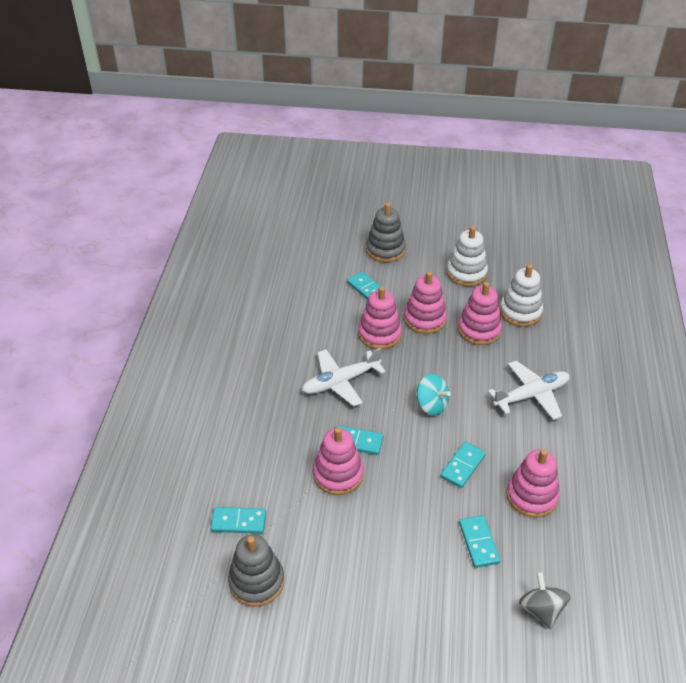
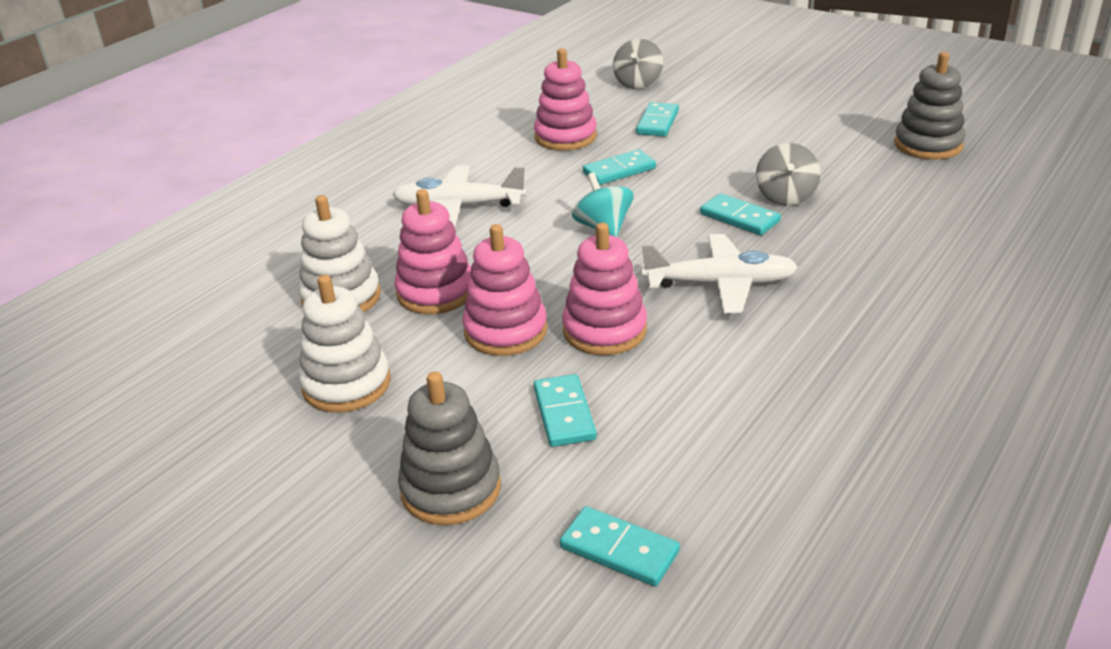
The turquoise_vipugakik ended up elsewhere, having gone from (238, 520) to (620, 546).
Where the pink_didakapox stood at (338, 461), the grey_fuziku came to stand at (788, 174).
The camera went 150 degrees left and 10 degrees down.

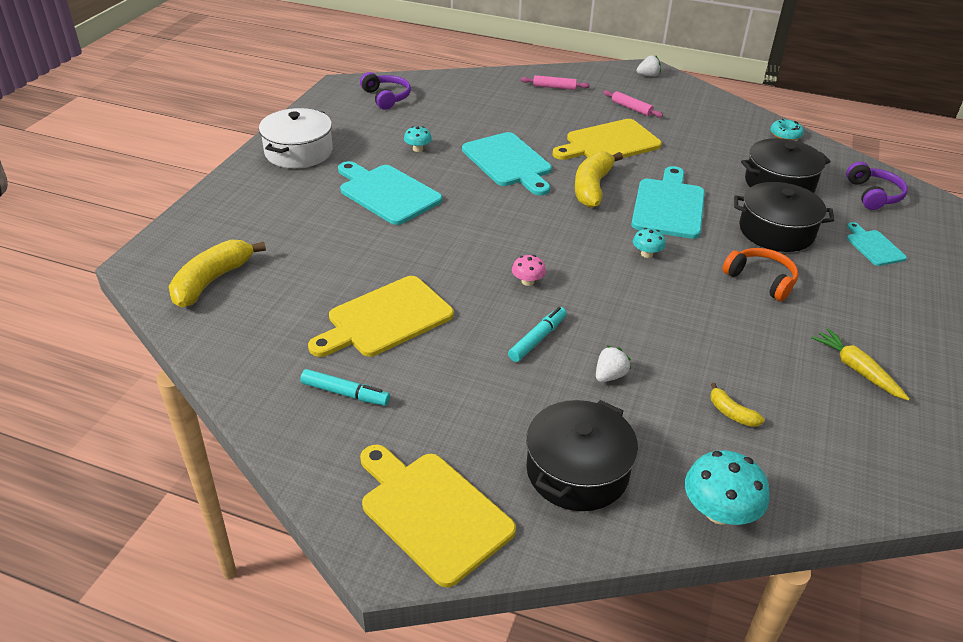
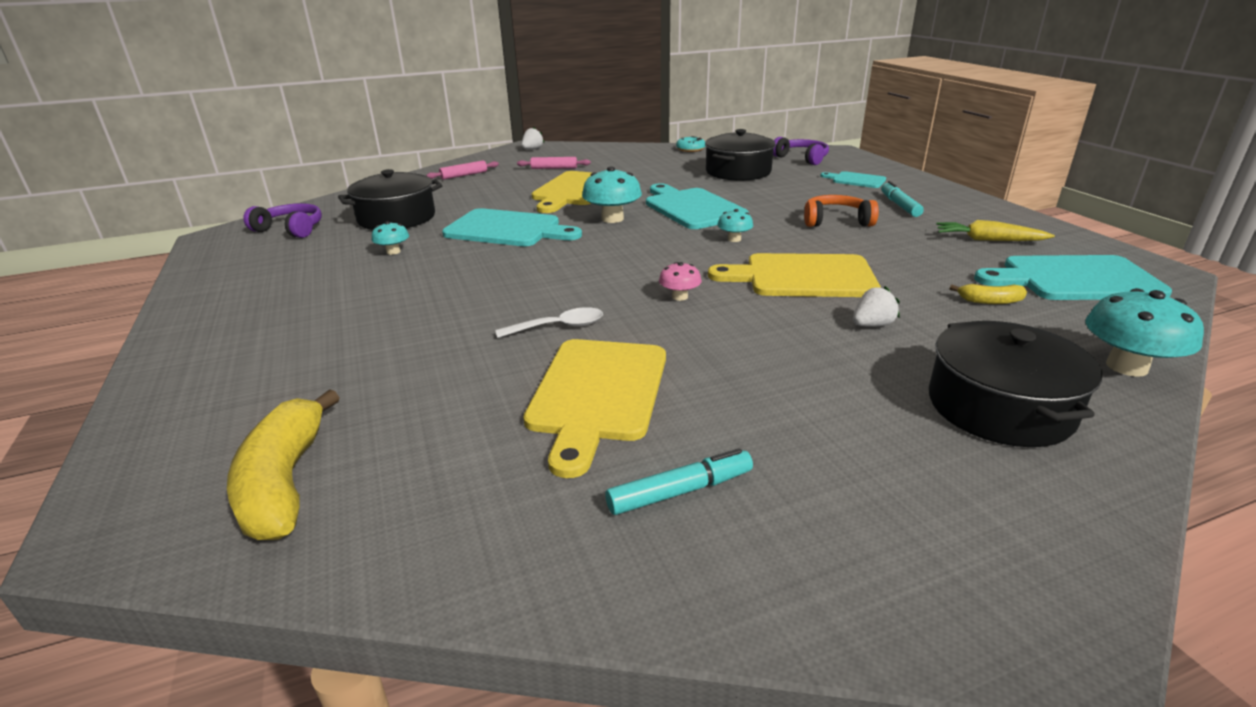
The second view lost the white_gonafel at (296, 138).
The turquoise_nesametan ended up elsewhere, having gone from (390, 193) to (1073, 277).
The yellow_nesametan ended up elsewhere, having gone from (438, 516) to (794, 275).
The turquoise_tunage ended up elsewhere, having gone from (537, 334) to (902, 199).
Where the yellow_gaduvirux stood at (599, 179), the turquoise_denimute came to stand at (612, 194).
The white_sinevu at (613, 364) ended up facing another way, 60 degrees clockwise from before.
The black_gonafel ended up elsewhere, having gone from (784, 217) to (390, 199).
The second view gained the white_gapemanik at (549, 322).
The camera went 40 degrees left and 10 degrees down.

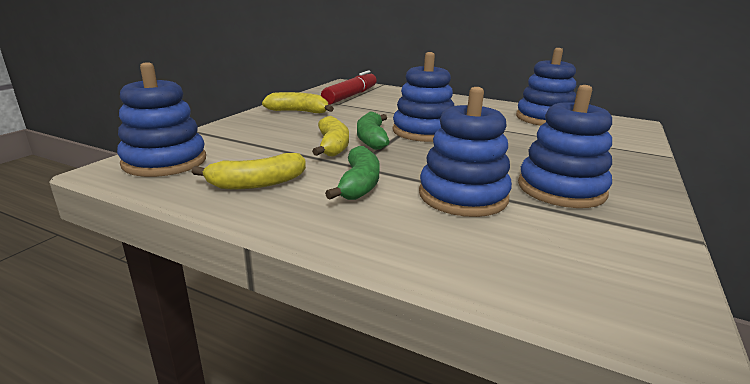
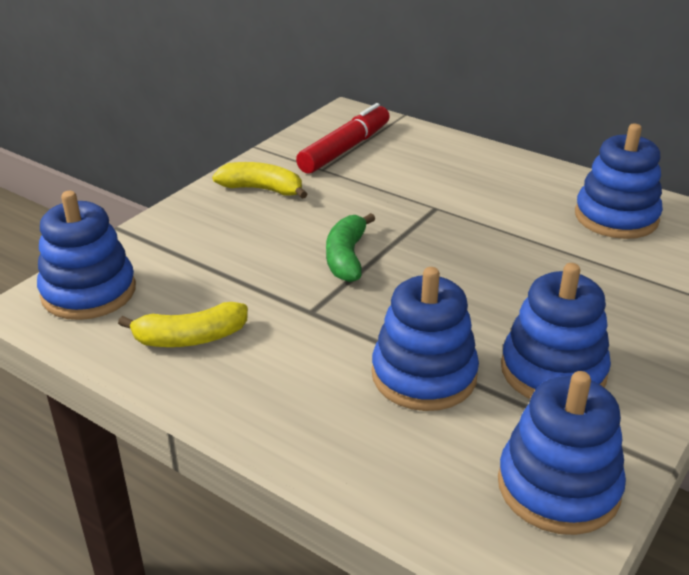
The second view lost the yellow_gaduvirux at (330, 136).
The second view lost the green_gaduvirux at (352, 173).
The blue_didakapox ended up elsewhere, having gone from (423, 97) to (562, 453).
The camera went 10 degrees right and 10 degrees up.

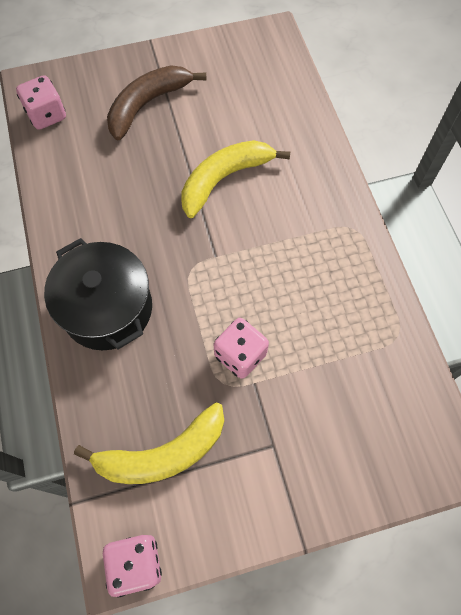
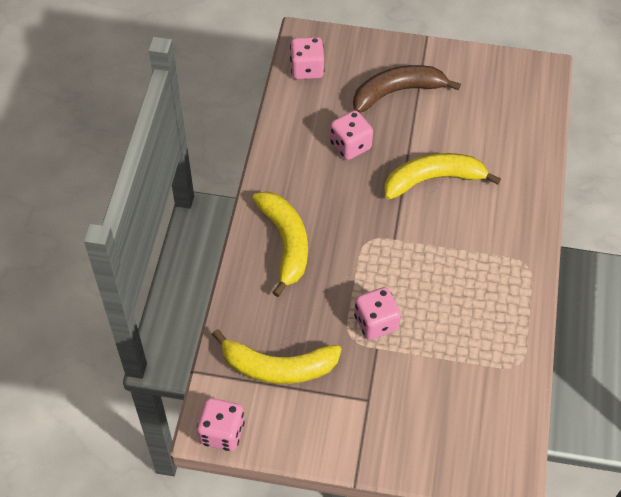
Where the black_gonafel stood at (98, 294), the yellow_gaduvirux came to stand at (280, 244).
The second view gained the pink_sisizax at (351, 135).
The camera went 25 degrees right and 10 degrees down.

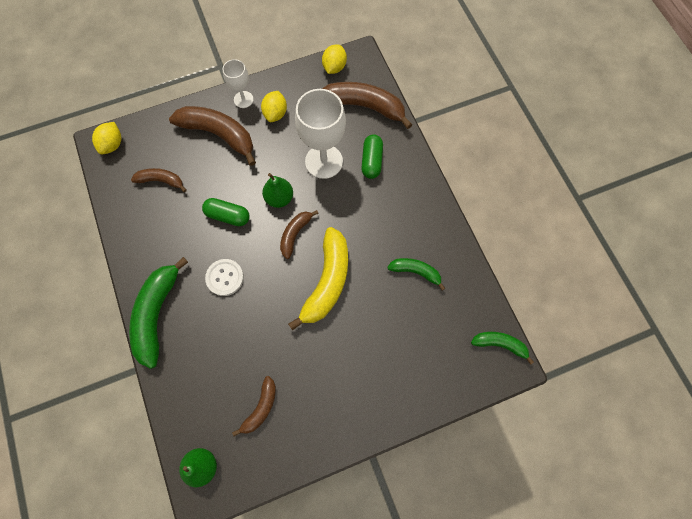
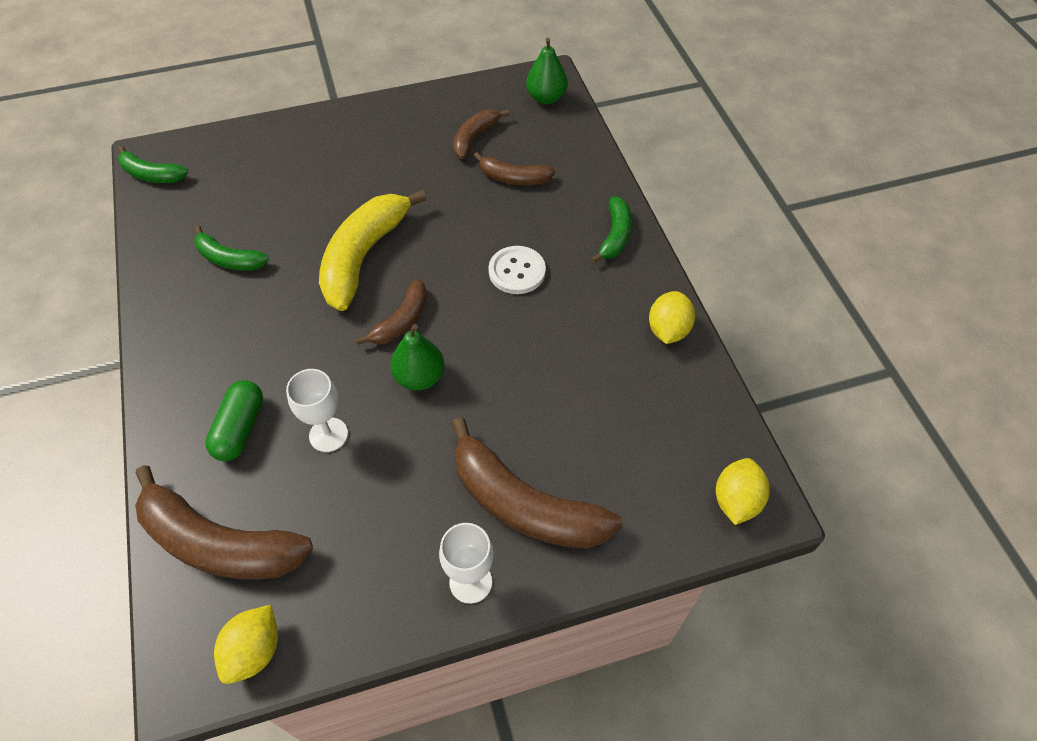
The size of the green_gaduvirux at (158, 313) changed by a factor of 0.55.
The brown_gaduvirux ended up elsewhere, having gone from (159, 180) to (514, 168).
The second view lost the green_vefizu at (226, 212).
The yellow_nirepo ended up elsewhere, having gone from (274, 106) to (672, 317).
The size of the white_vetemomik at (320, 134) changed by a factor of 0.54.
The camera went 175 degrees left and 15 degrees down.

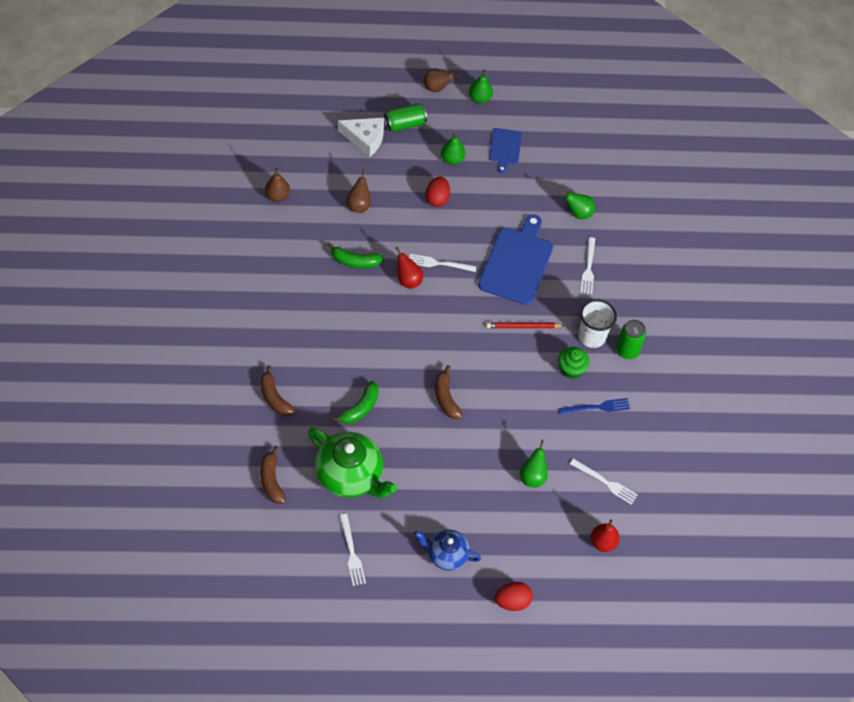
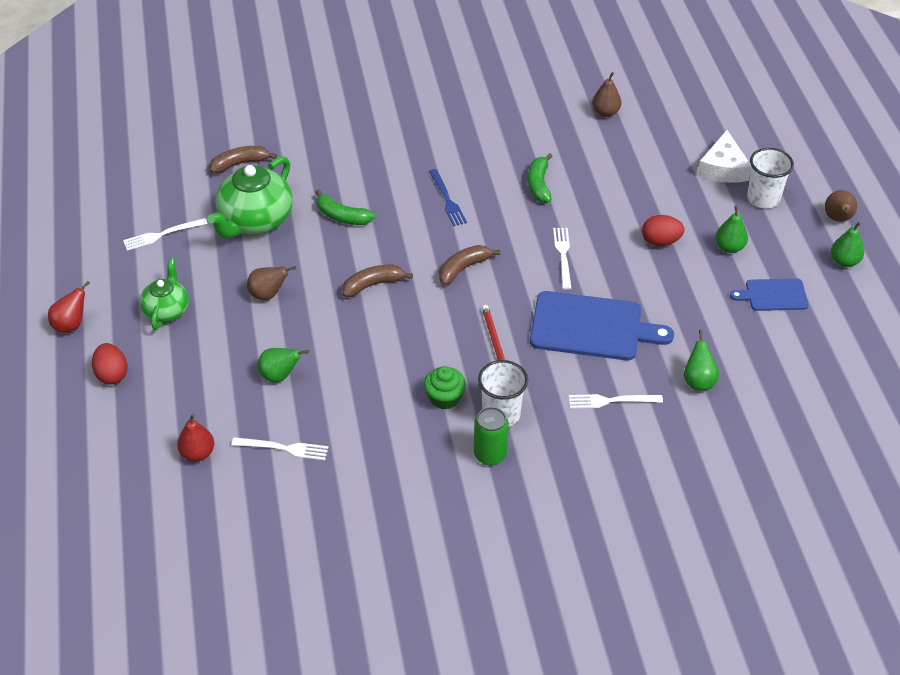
The brown_gaduvirux ended up elsewhere, having gone from (278, 391) to (469, 265).
The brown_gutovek ended up elsewhere, having gone from (358, 191) to (271, 283).
Where the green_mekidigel stood at (405, 117), the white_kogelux came to stand at (770, 178).
The red_gutovek ended up elsewhere, having gone from (409, 267) to (69, 307).
What was the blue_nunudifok at (447, 549) turned into the green_nunudifok at (164, 294).
The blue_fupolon ended up elsewhere, having gone from (594, 406) to (448, 197).
The white_fupolon at (604, 481) ended up facing another way, 105 degrees counterclockwise from before.
The camera went 85 degrees right and 10 degrees down.

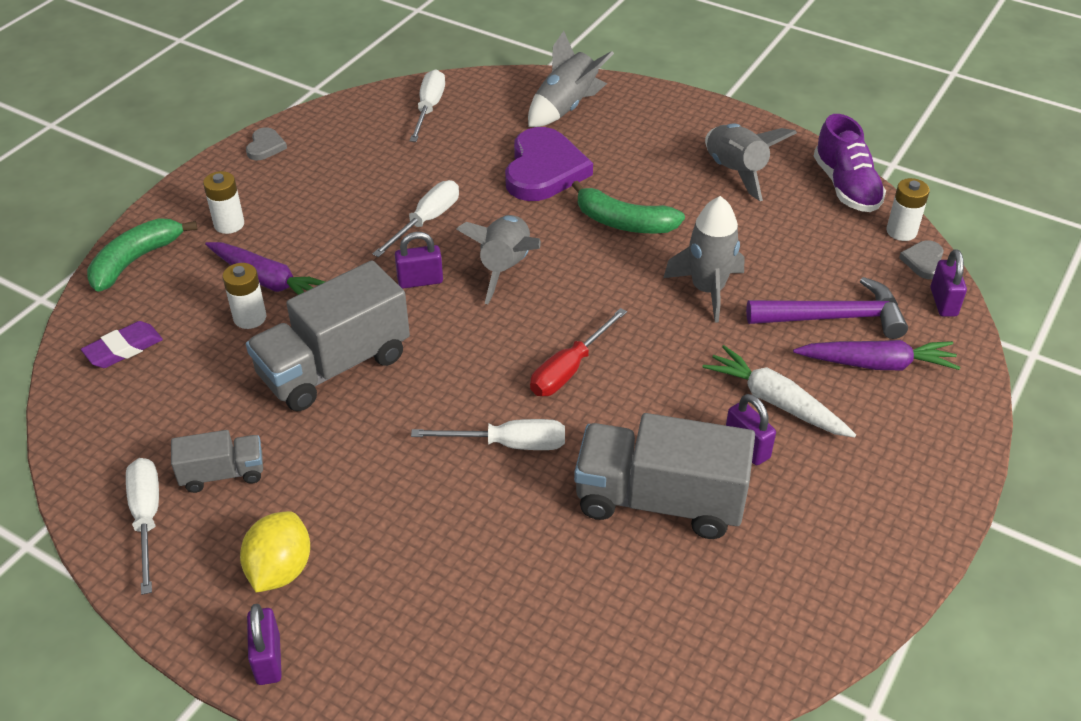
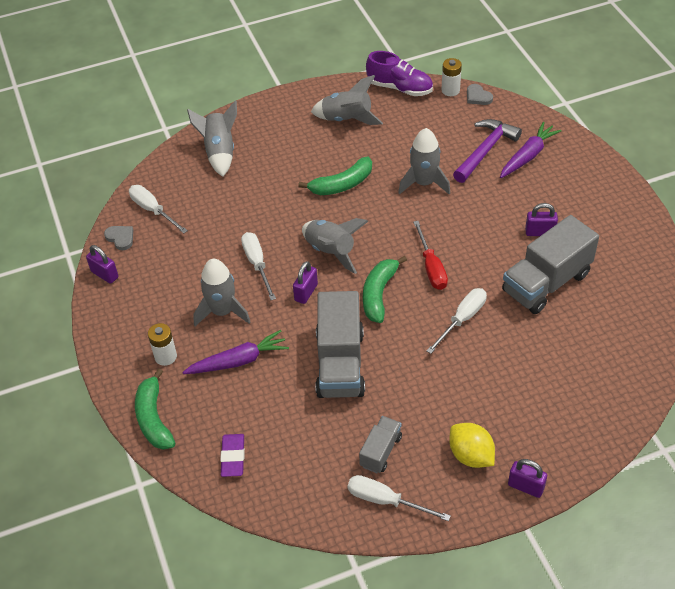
The second view lost the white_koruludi at (244, 296).
The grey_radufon ended up elsewhere, having gone from (266, 143) to (118, 238).
The second view lost the purple_radufon at (549, 164).
The second view lost the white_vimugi at (779, 391).
The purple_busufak ended up elsewhere, having gone from (949, 283) to (102, 264).
The second view gained the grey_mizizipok at (221, 292).
The second view gained the green_gaduvirux at (385, 289).
The camera went 50 degrees left and 5 degrees up.

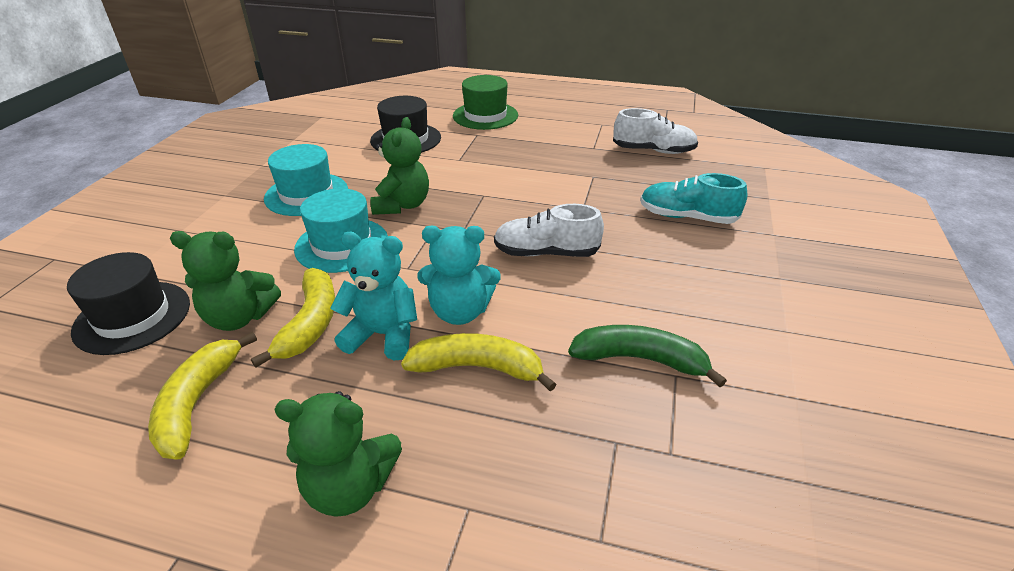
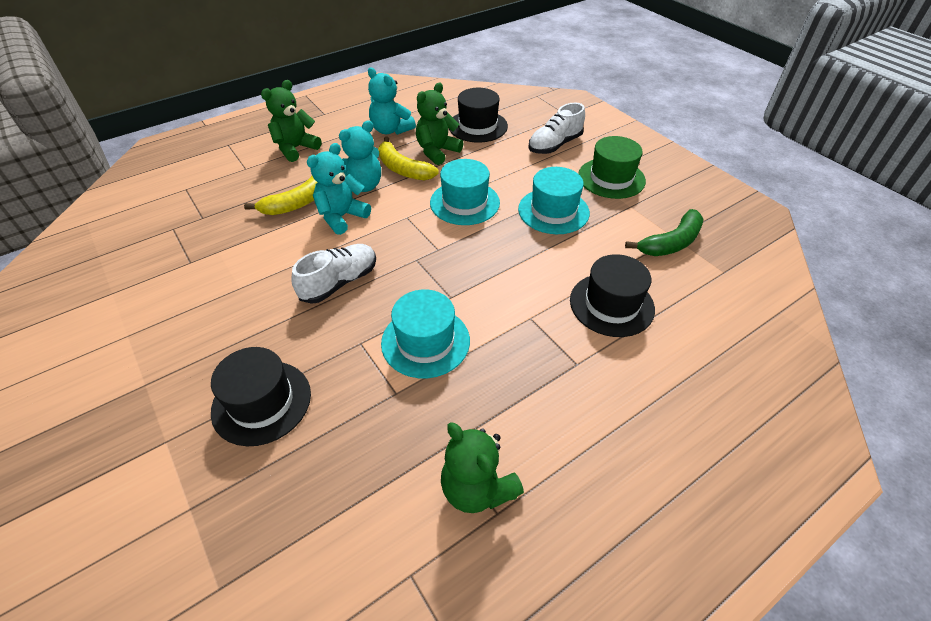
Where the yellow_gaduvirux stood at (202, 396), the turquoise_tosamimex came to stand at (392, 101).
The green_tosamimex ended up elsewhere, having gone from (399, 166) to (482, 467).
The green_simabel ended up elsewhere, having gone from (485, 102) to (612, 167).
The green_gaduvirux ended up elsewhere, having gone from (647, 356) to (664, 232).
The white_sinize ended up elsewhere, having gone from (655, 131) to (557, 128).
Where the turquoise_sinize stood at (694, 198), the black_simabel came to stand at (261, 396).
The second view gained the turquoise_simabel at (425, 334).
The camera went 130 degrees right and 10 degrees up.

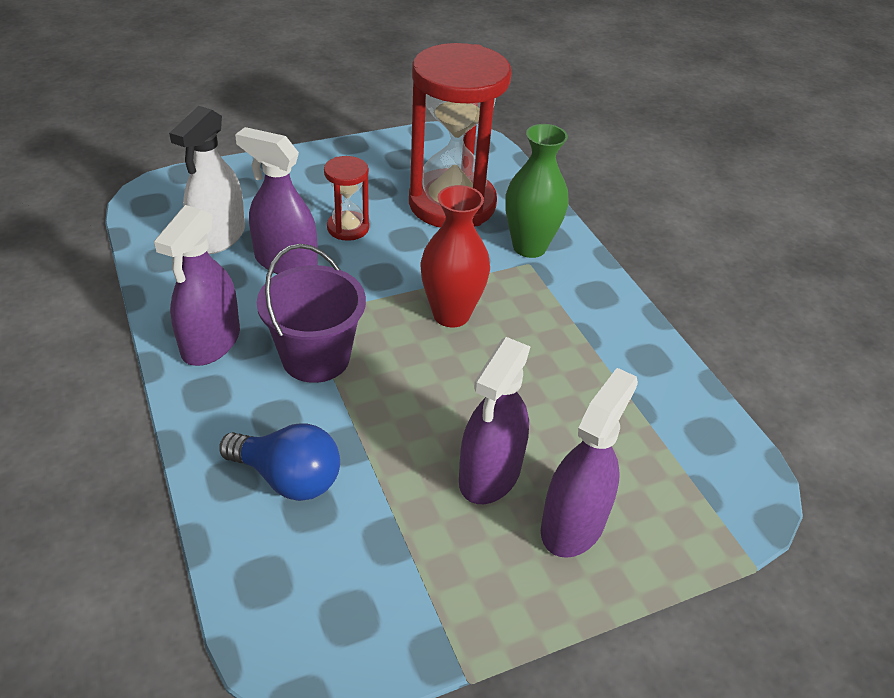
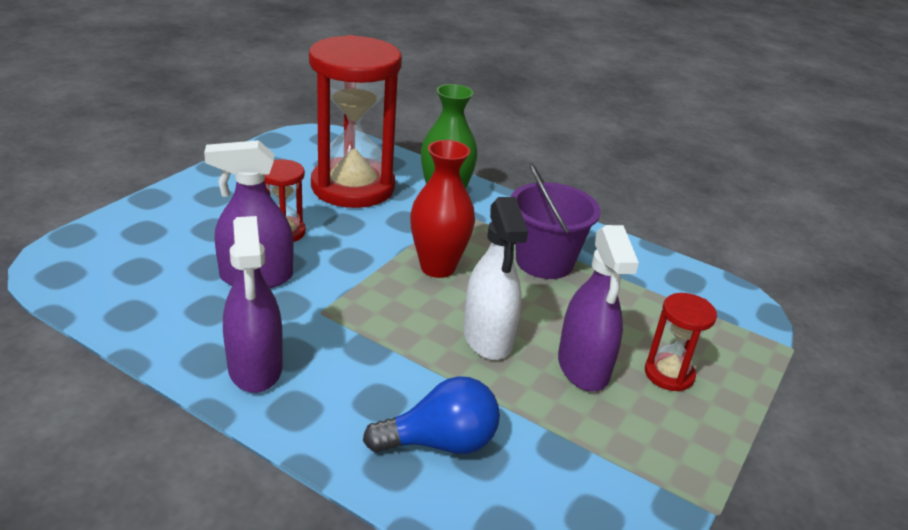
The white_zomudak ended up elsewhere, having gone from (207, 180) to (495, 278).
The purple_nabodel ended up elsewhere, having gone from (311, 313) to (555, 221).
Where the purple_zomudak stood at (589, 463), the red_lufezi came to stand at (681, 342).
The camera went 35 degrees left and 10 degrees down.

